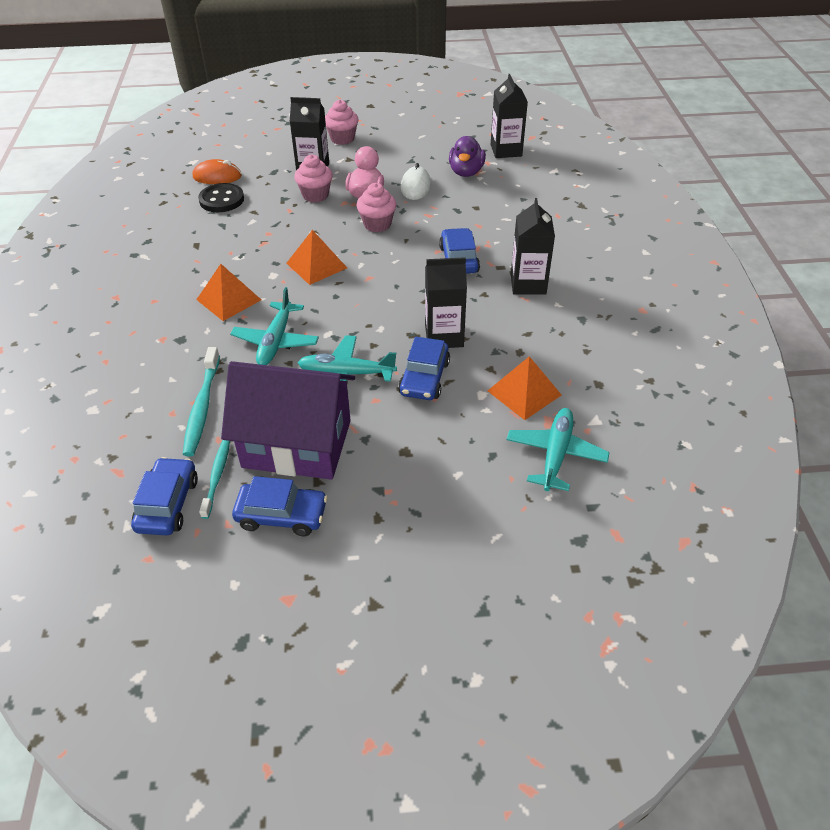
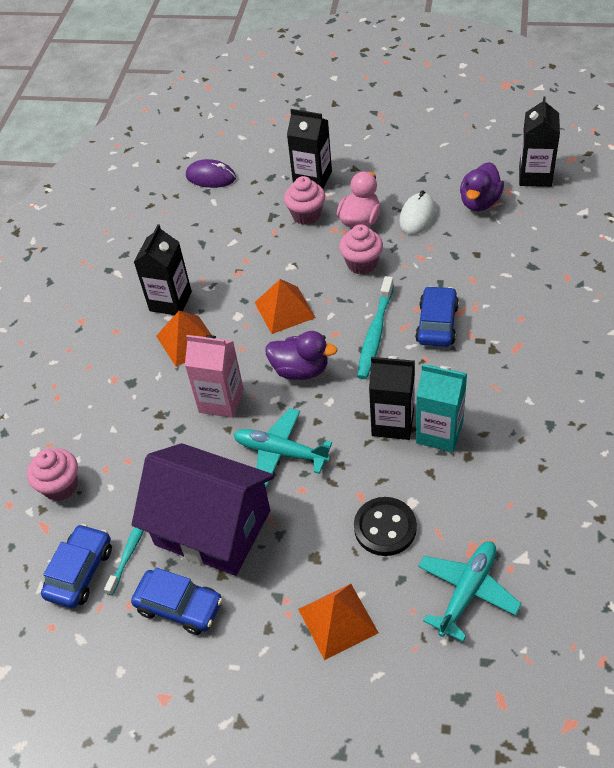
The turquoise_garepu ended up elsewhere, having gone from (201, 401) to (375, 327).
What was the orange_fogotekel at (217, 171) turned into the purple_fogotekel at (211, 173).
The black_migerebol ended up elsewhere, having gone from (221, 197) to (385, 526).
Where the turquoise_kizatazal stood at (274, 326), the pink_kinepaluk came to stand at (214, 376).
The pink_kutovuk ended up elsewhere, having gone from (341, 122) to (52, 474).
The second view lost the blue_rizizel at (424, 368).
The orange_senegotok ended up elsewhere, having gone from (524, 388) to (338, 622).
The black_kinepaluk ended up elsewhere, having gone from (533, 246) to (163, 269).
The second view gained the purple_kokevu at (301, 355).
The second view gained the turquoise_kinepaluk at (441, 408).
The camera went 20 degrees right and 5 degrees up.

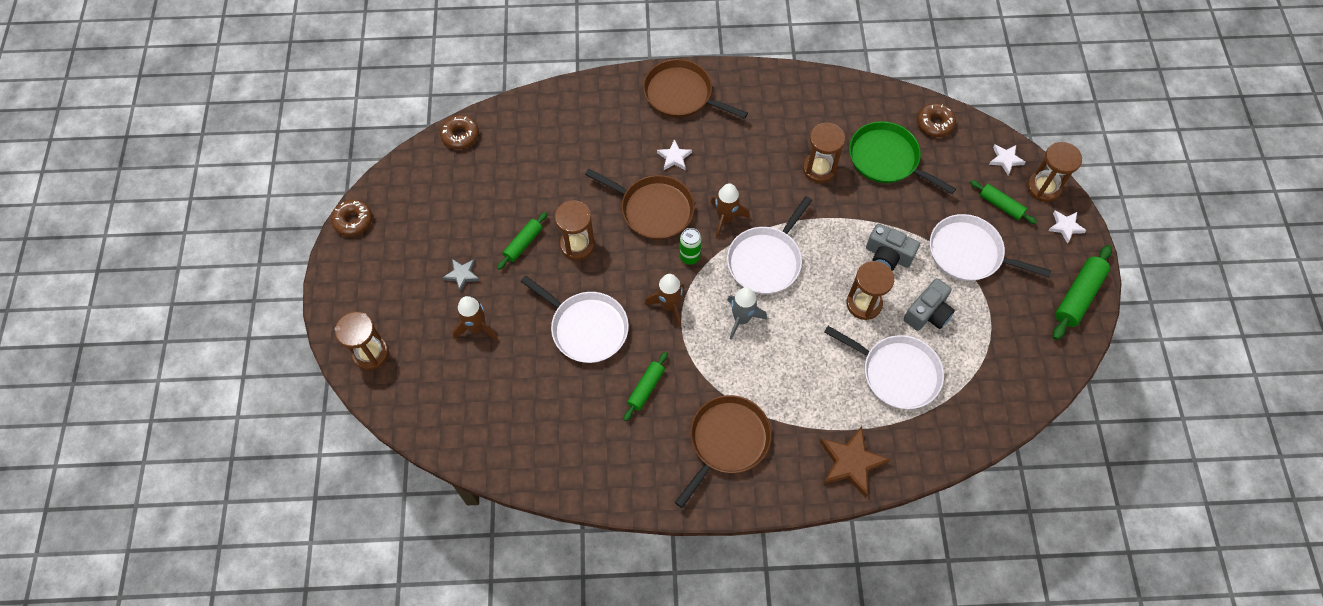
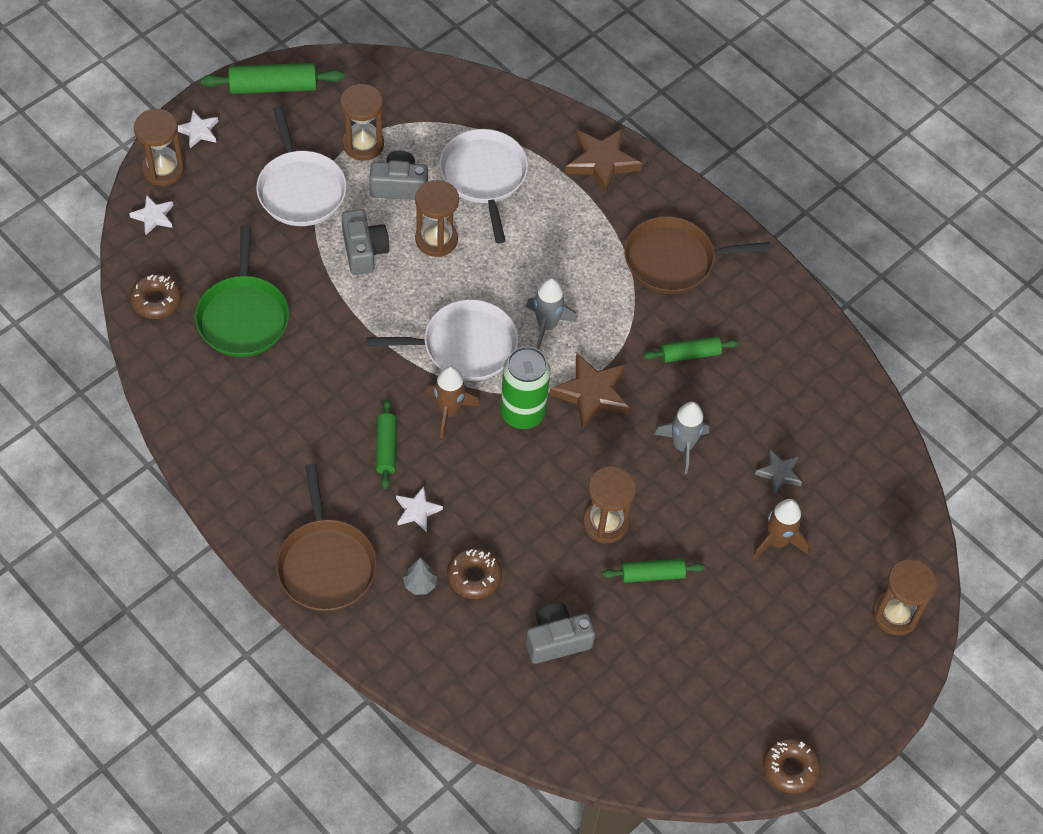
The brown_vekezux ended up elsewhere, having gone from (459, 132) to (474, 573).
The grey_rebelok ended up elsewhere, having gone from (461, 276) to (778, 472).
Where the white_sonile stood at (574, 319), the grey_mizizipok came to stand at (681, 438).
The second view lost the brown_sonile at (640, 204).
Where the brown_mizizipok stood at (664, 300), the brown_rebelok came to stand at (589, 391).
The size of the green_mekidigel at (690, 246) changed by a factor of 1.71.
The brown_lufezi ended up elsewhere, having gone from (824, 152) to (362, 122).
The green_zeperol ended up elsewhere, having gone from (1003, 202) to (386, 444).
The second view gained the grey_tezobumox at (420, 576).
The second view gained the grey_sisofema at (560, 633).
The camera went 135 degrees left and 5 degrees down.

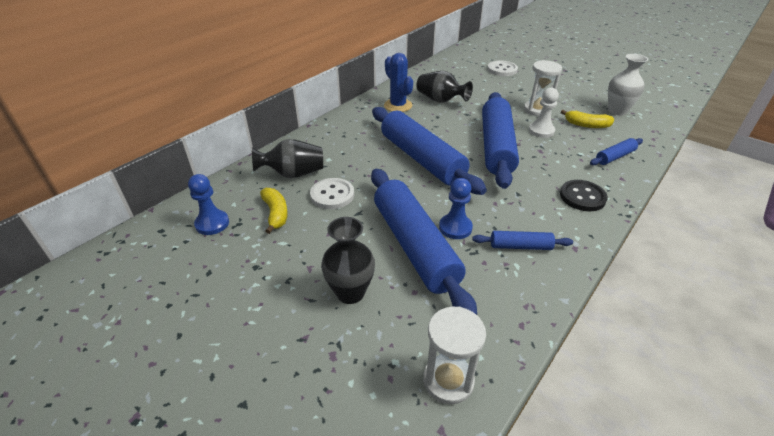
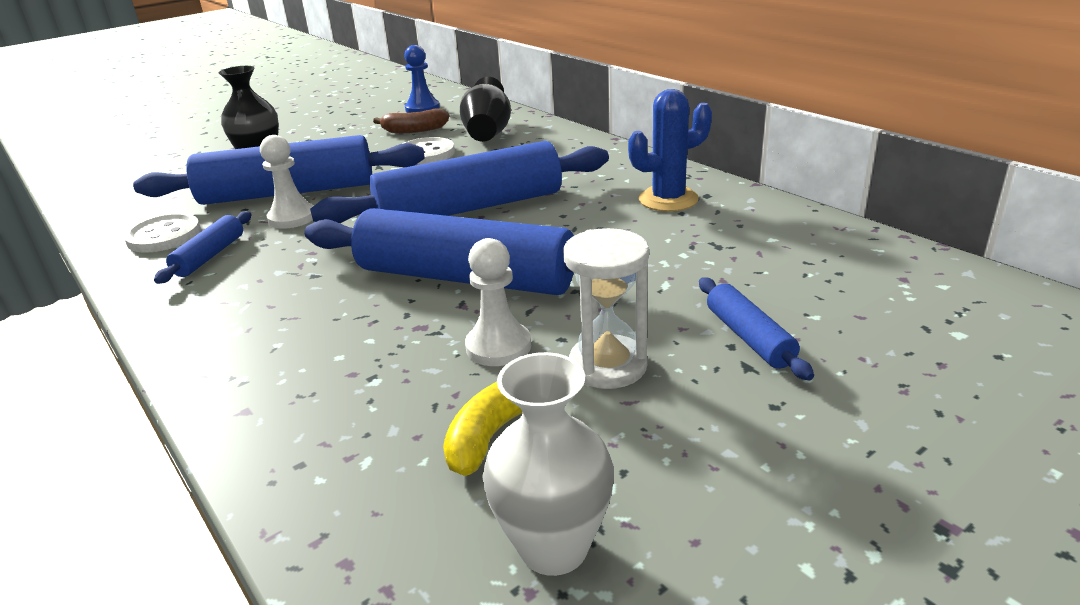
What was the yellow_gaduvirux at (274, 211) turned into the brown_gaduvirux at (411, 121).
The second view lost the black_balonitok at (445, 87).
The second view lost the white_lufezi at (454, 355).
What was the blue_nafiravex at (456, 208) turned into the white_nafiravex at (287, 182).
The white_migerebol ended up elsewhere, having gone from (502, 68) to (162, 233).
The second view lost the black_migerebol at (584, 195).
The blue_zeperol ended up elsewhere, having gone from (616, 151) to (756, 329).
The camera went 105 degrees right and 10 degrees down.

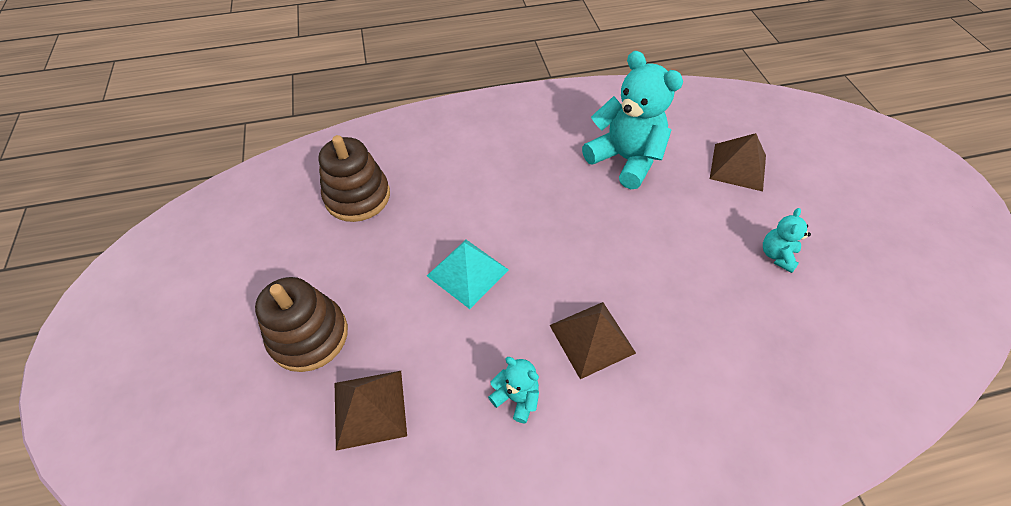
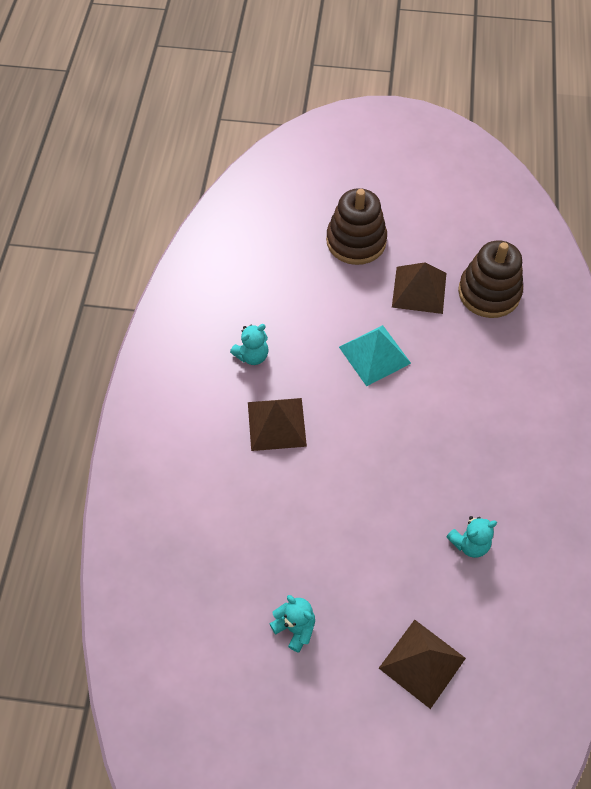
The brown_senegotok ended up elsewhere, having gone from (371, 411) to (419, 288).
The size of the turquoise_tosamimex at (632, 120) changed by a factor of 0.47.
The camera went 110 degrees right and 5 degrees up.

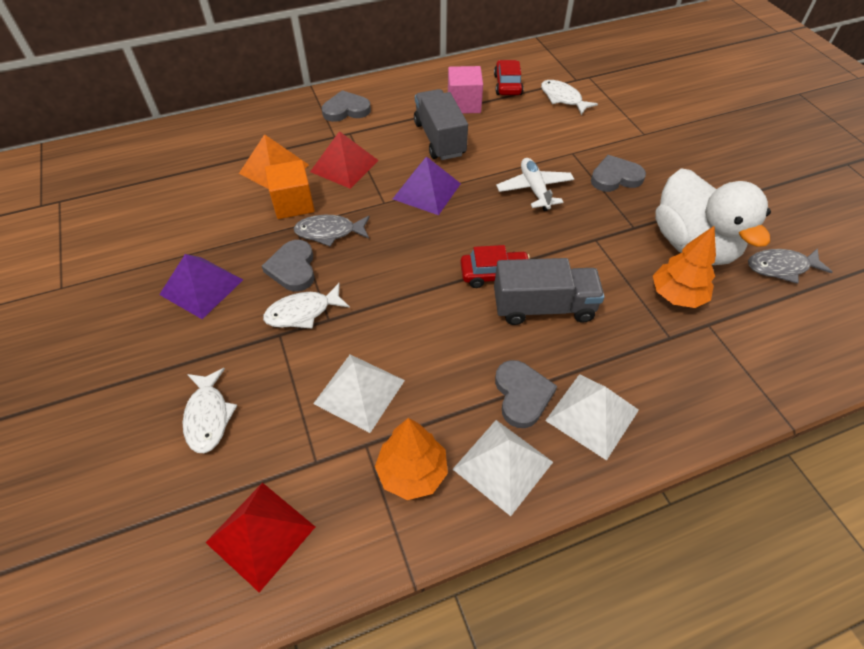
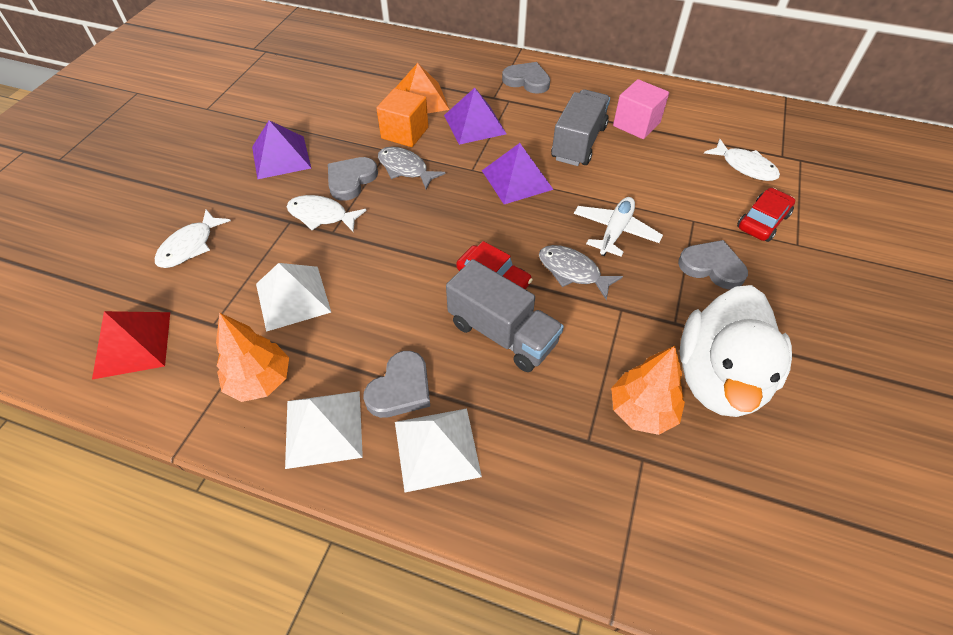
What was the red_senegotok at (344, 160) turned into the purple_senegotok at (475, 116).
The red_rizizel ended up elsewhere, having gone from (509, 77) to (766, 215).
The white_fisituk at (569, 97) ended up facing another way, 135 degrees clockwise from before.
The grey_fisituk ended up elsewhere, having gone from (790, 266) to (581, 272).
The camera went 40 degrees right and 0 degrees up.

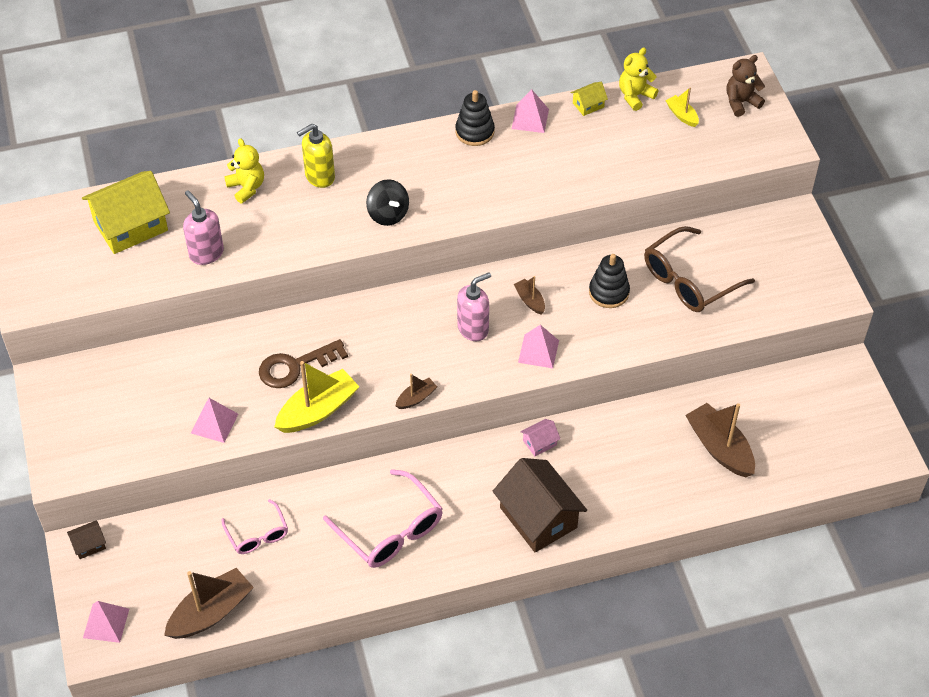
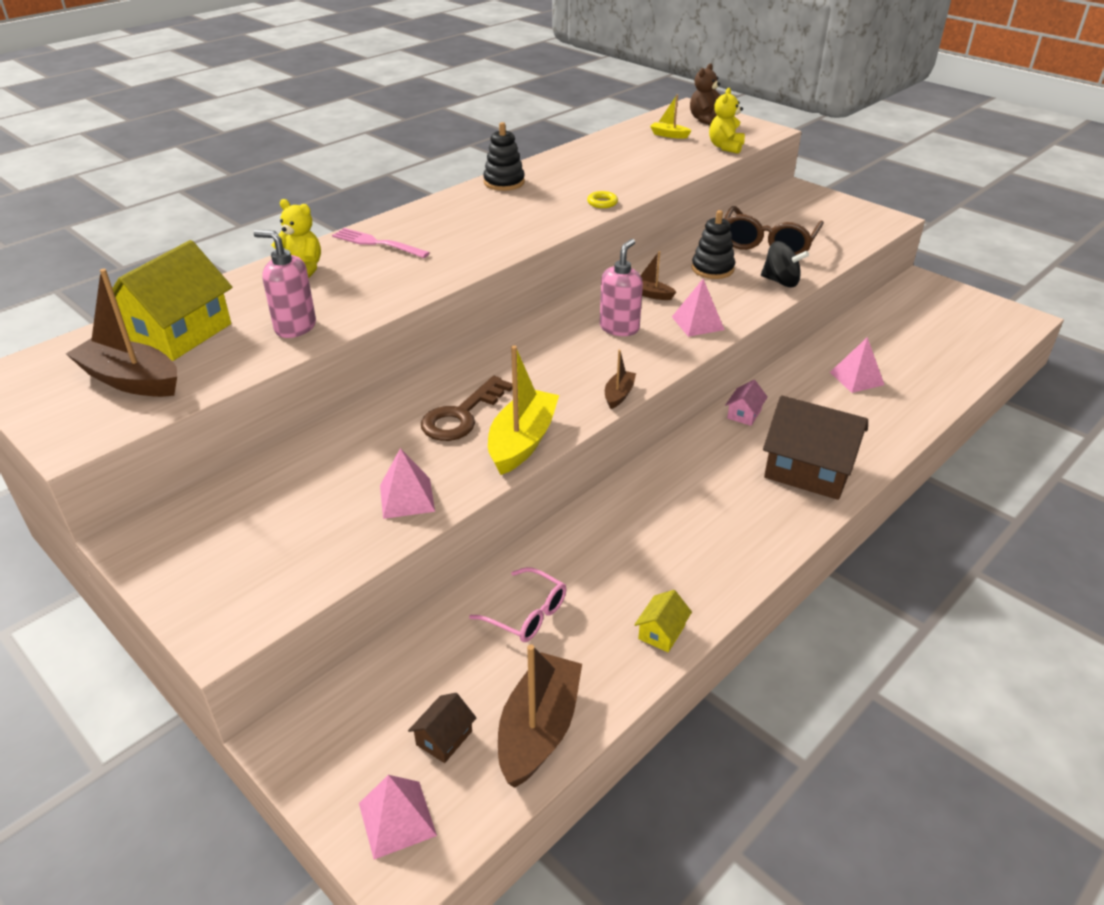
The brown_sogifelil ended up elsewhere, having gone from (86, 539) to (442, 728).
Where the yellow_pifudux stood at (316, 156), the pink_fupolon came to stand at (381, 243).
The second view lost the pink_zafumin at (383, 518).
The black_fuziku ended up elsewhere, having gone from (387, 202) to (785, 264).
The pink_senegotok ended up elsewhere, having gone from (530, 111) to (857, 365).
The yellow_sogifelil ended up elsewhere, having gone from (589, 99) to (663, 621).
The yellow_tosamimex ended up elsewhere, having gone from (638, 79) to (727, 121).
The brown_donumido ended up elsewhere, having gone from (720, 440) to (121, 333).
The second view gained the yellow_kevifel at (602, 199).
The camera went 30 degrees left and 15 degrees down.

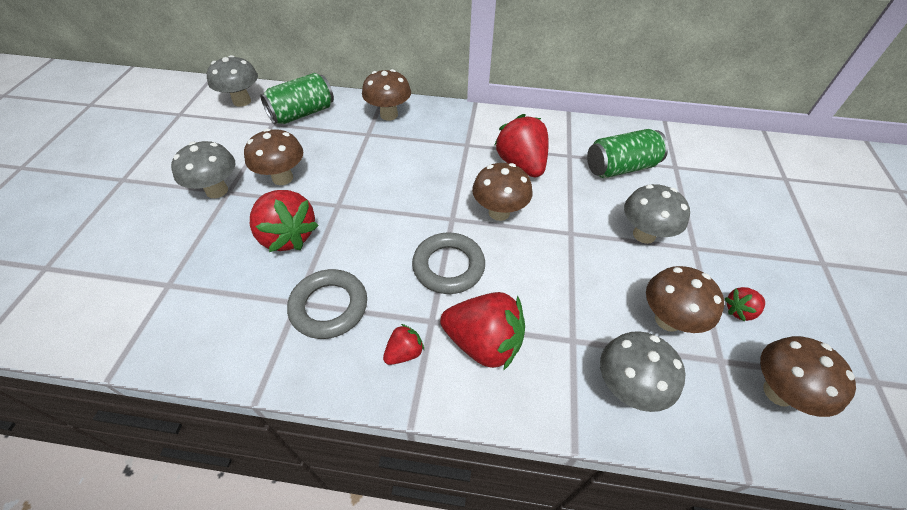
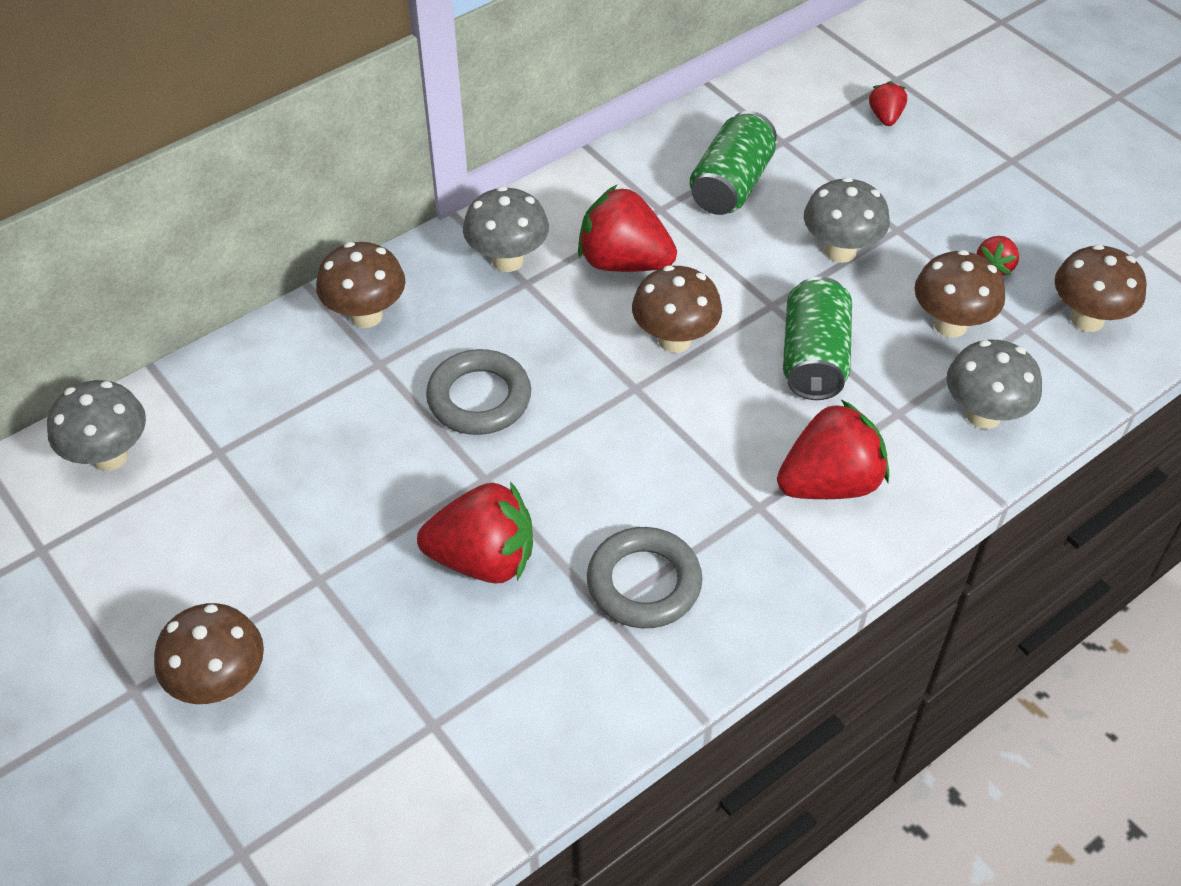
The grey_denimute ended up elsewhere, having gone from (203, 169) to (506, 229).
The brown_denimute ended up elsewhere, having gone from (273, 157) to (209, 653).
The green_mekidigel ended up elsewhere, having gone from (297, 98) to (817, 338).
The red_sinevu ended up elsewhere, having gone from (403, 344) to (888, 103).
The grey_kevifel ended up elsewhere, having gone from (448, 263) to (478, 392).
The camera went 45 degrees left and 0 degrees up.

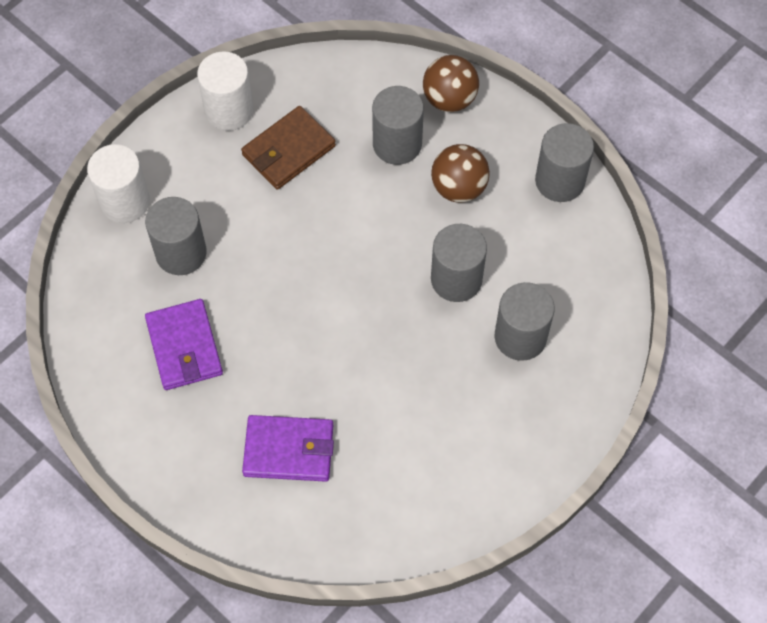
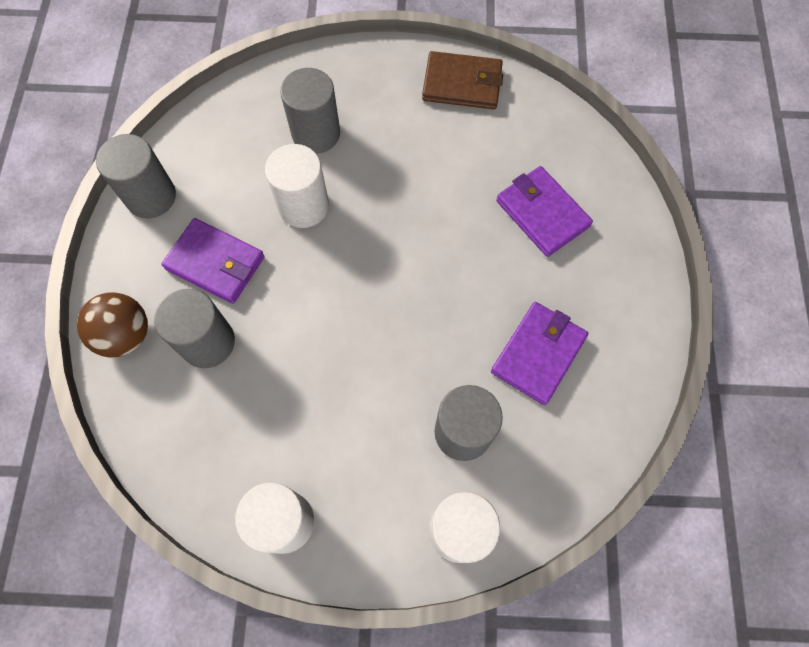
The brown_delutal ended up elsewhere, having gone from (288, 148) to (462, 80).
Where the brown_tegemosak stood at (460, 173), the purple_delutal came to stand at (213, 261).
What was the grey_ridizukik at (459, 263) turned into the white_ridizukik at (297, 186).
The camera went 130 degrees left and 5 degrees up.

